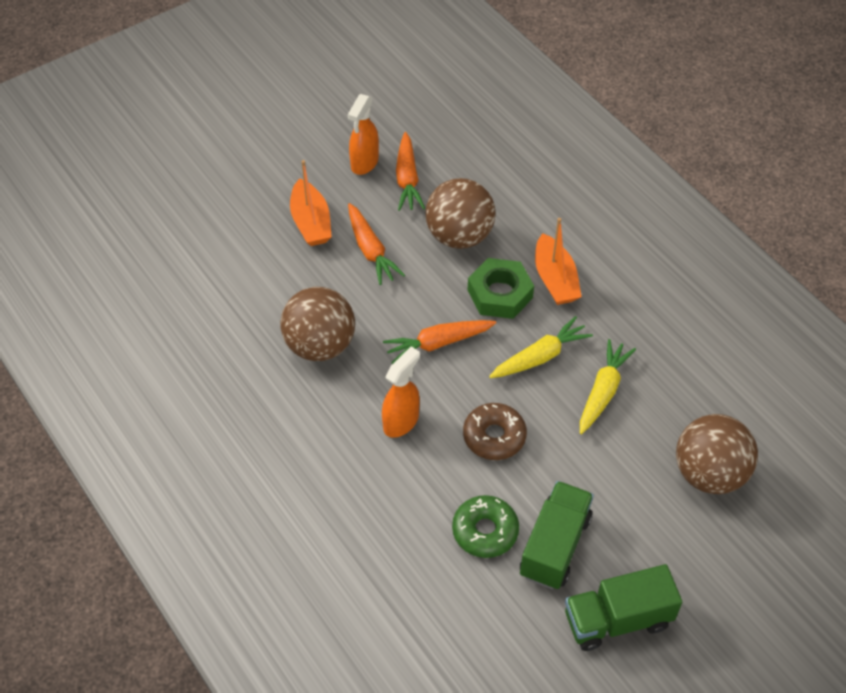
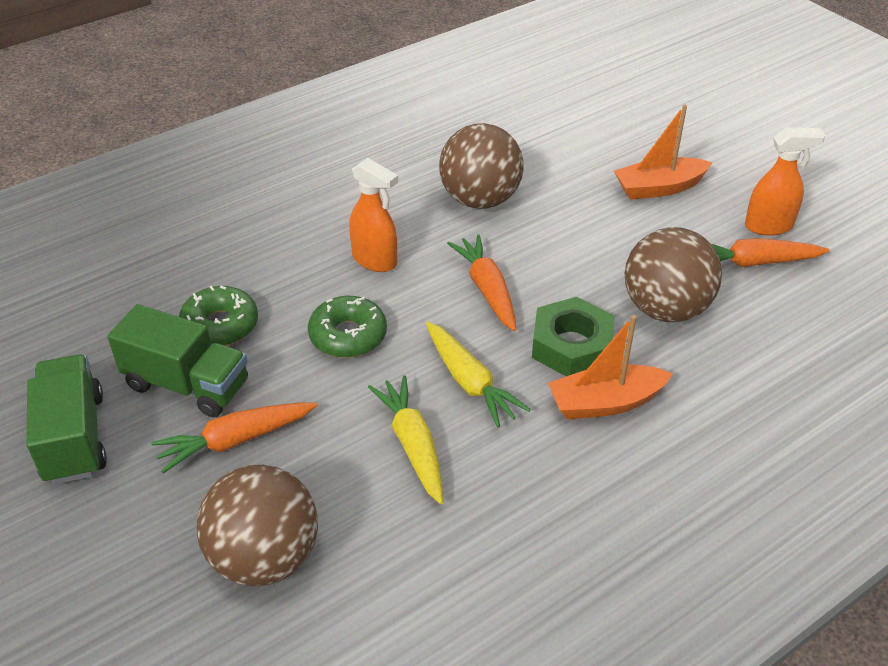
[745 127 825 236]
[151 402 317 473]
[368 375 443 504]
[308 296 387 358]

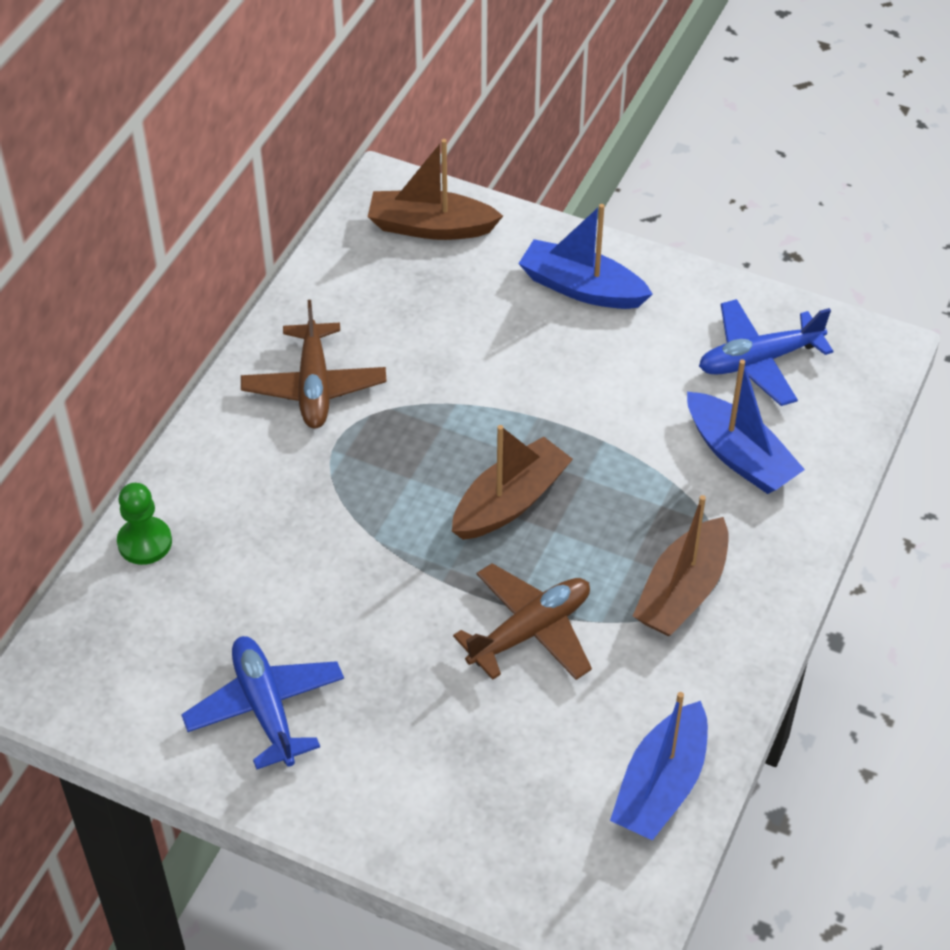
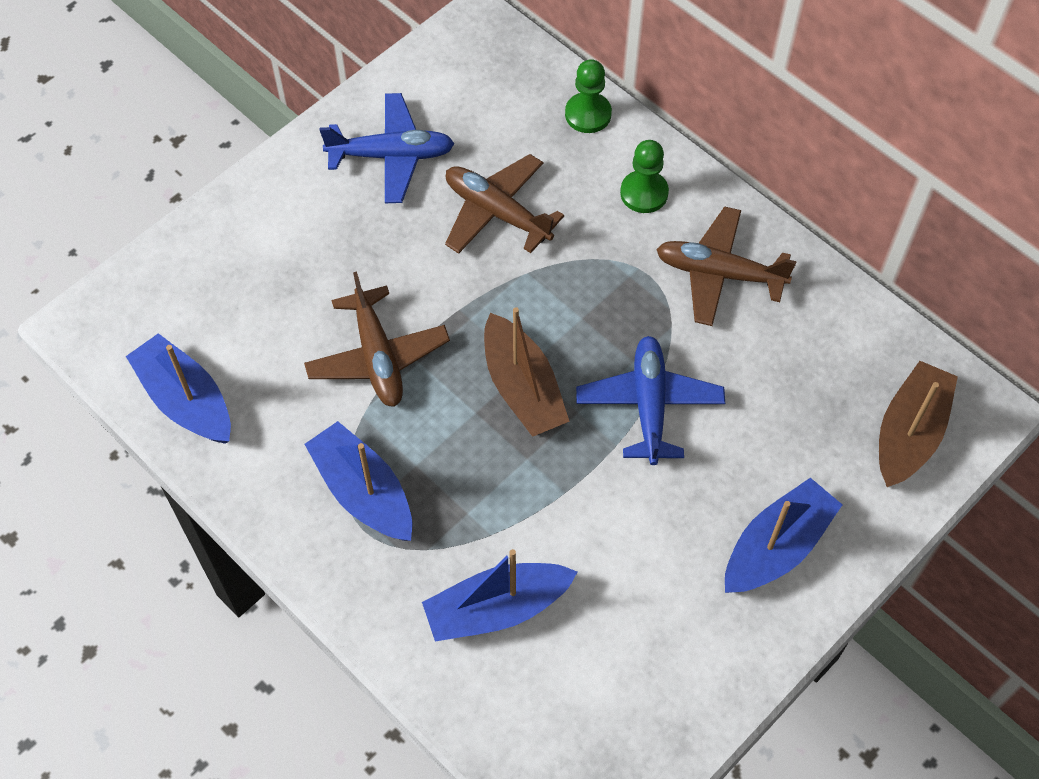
[576 336 725 465]
[304 421 412 541]
[620 140 669 213]
[445 154 564 254]

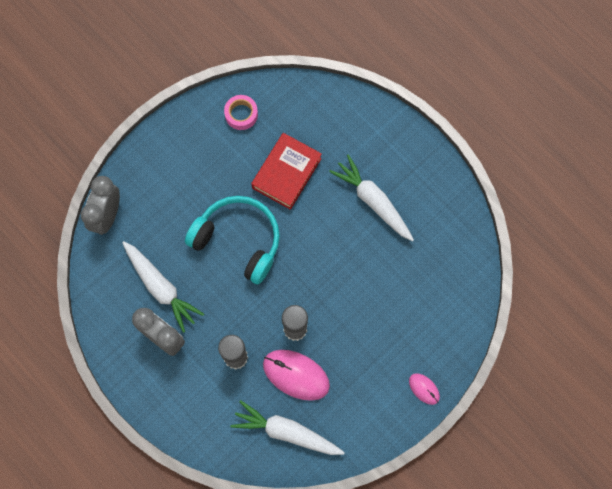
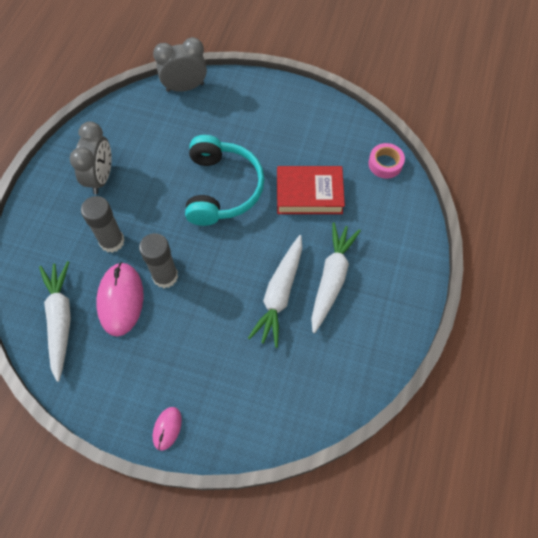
[368 143 405 179]
[248 235 302 348]

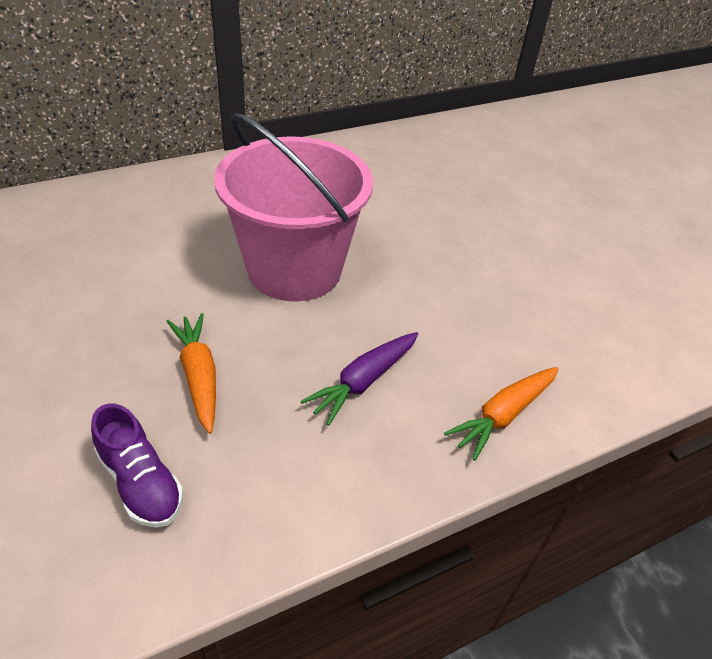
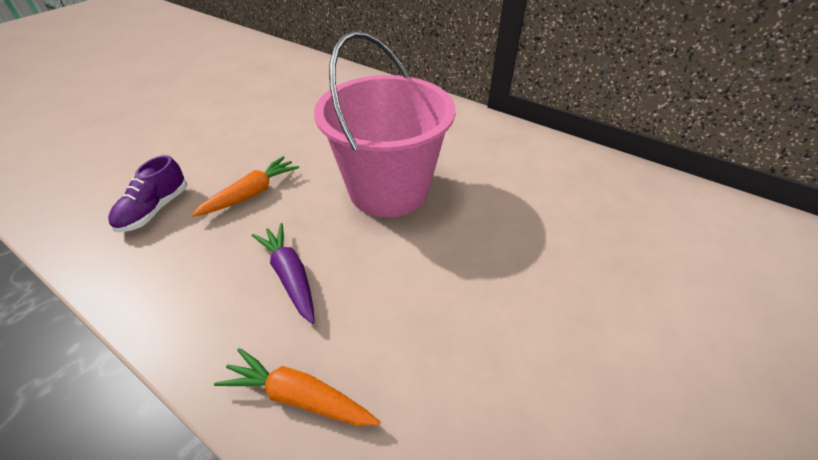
[252 223 315 324]

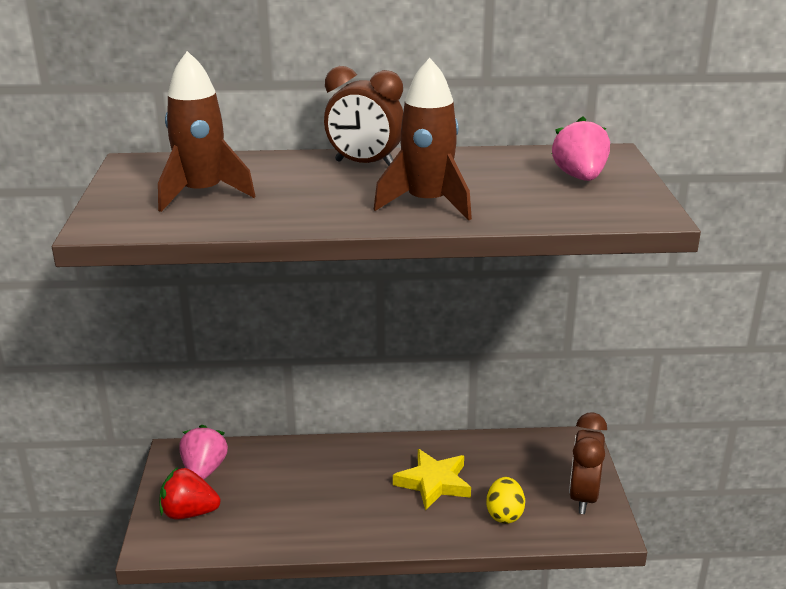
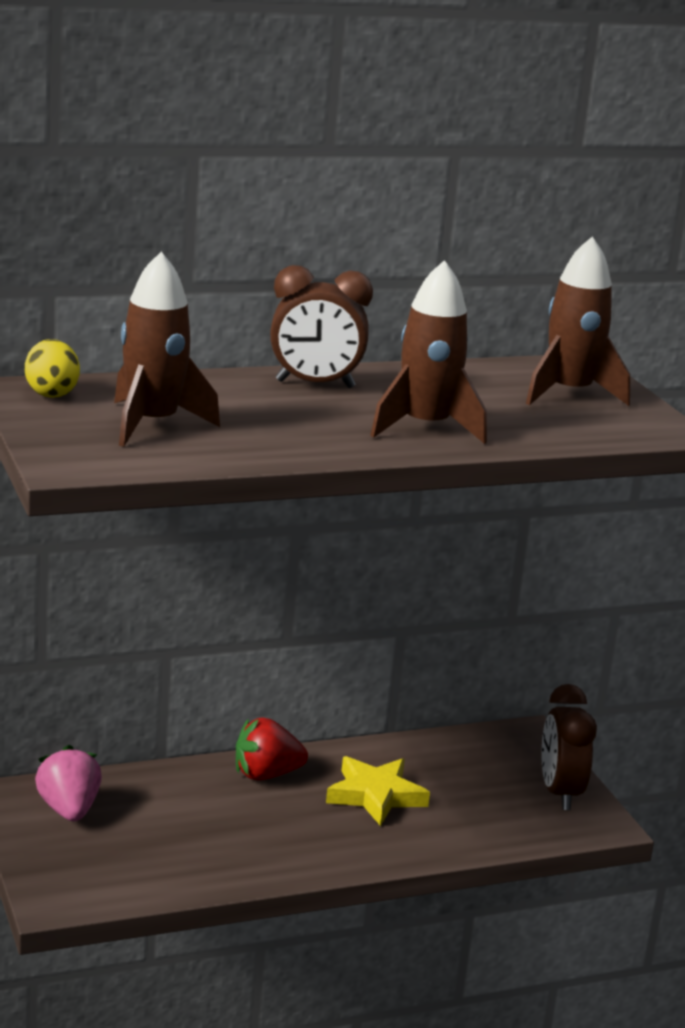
[526 236 631 406]
[236 717 308 781]
[25 339 80 398]

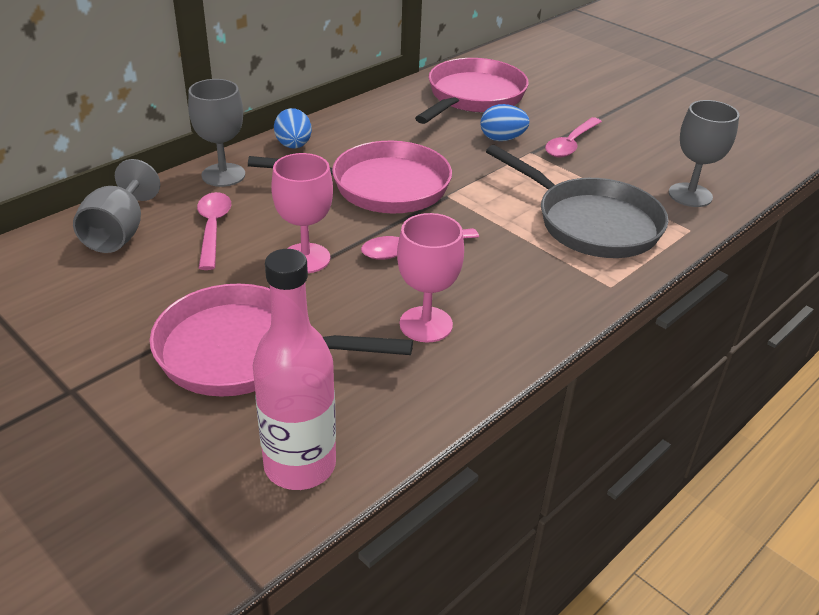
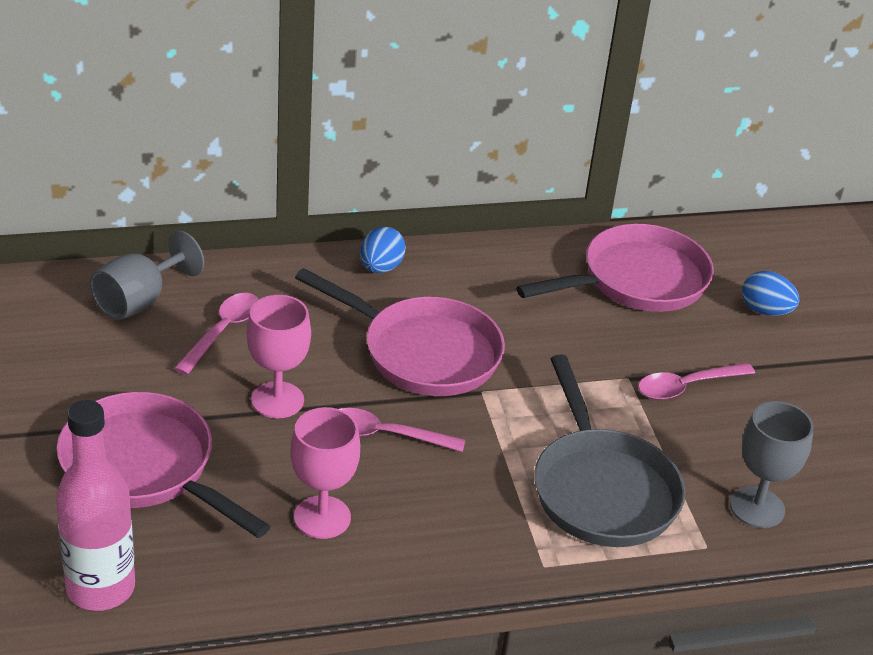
[188 79 245 187] (first image)
[742 271 800 316]

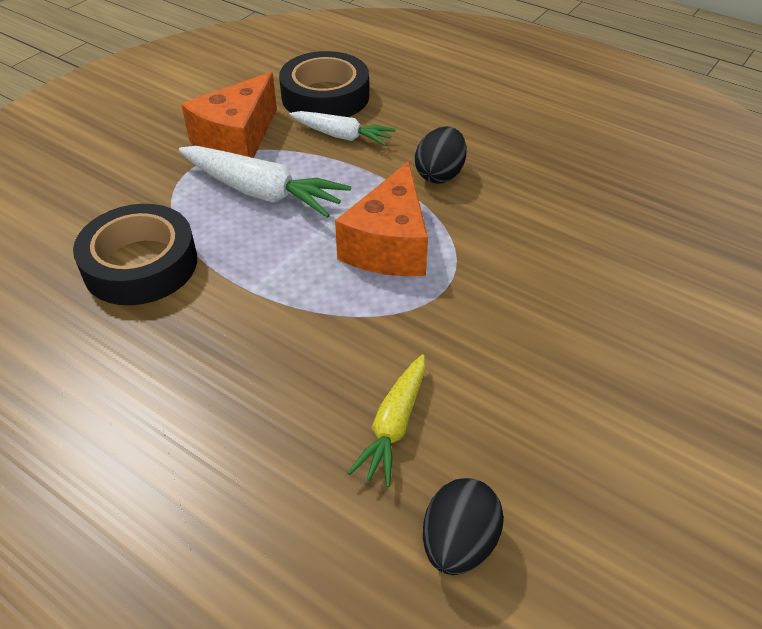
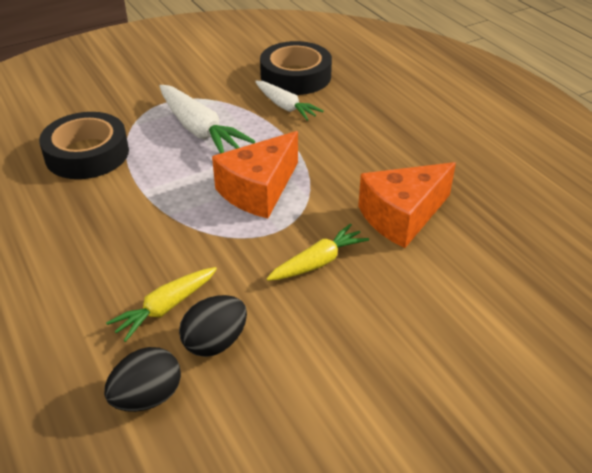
[358 162 456 248]
[179 295 247 357]
[266 224 369 281]

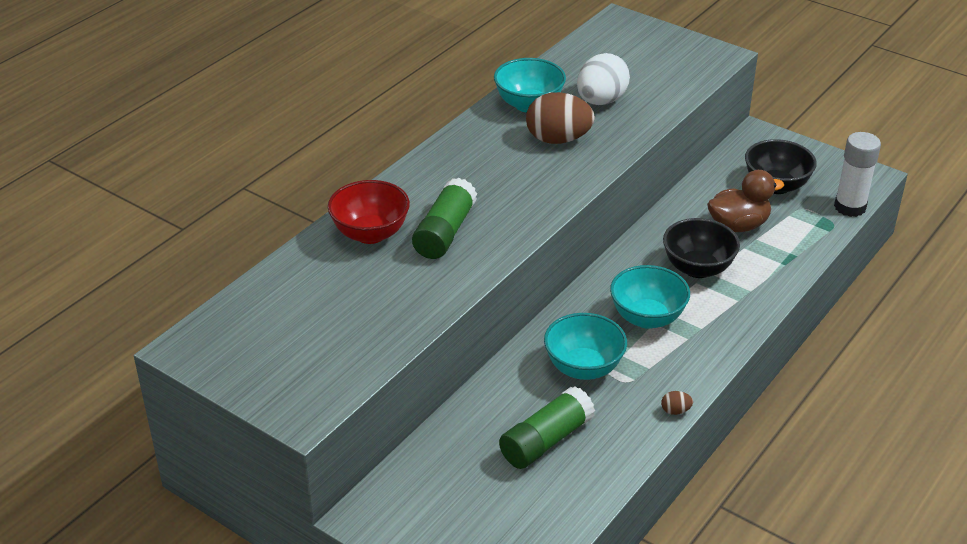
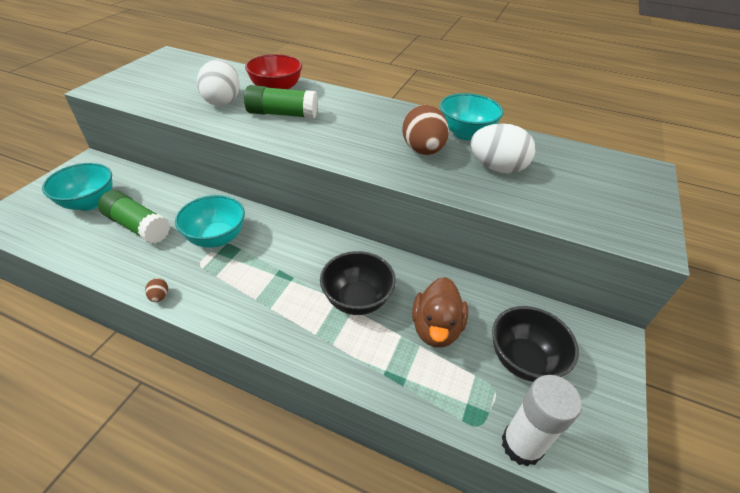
[412 277 468 348]
[42 163 112 211]
[197 59 240 106]

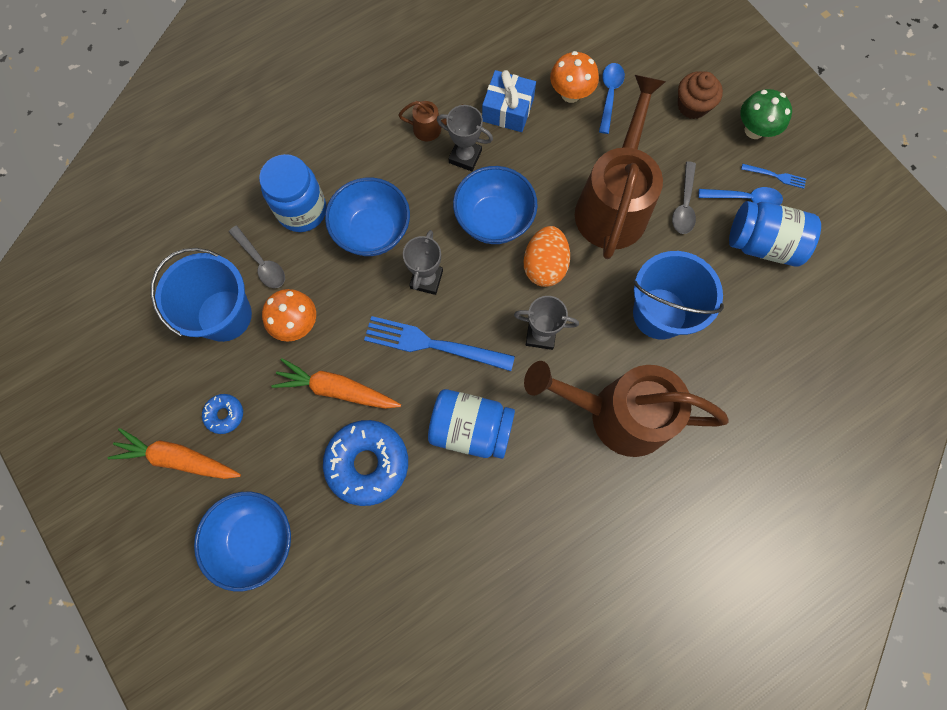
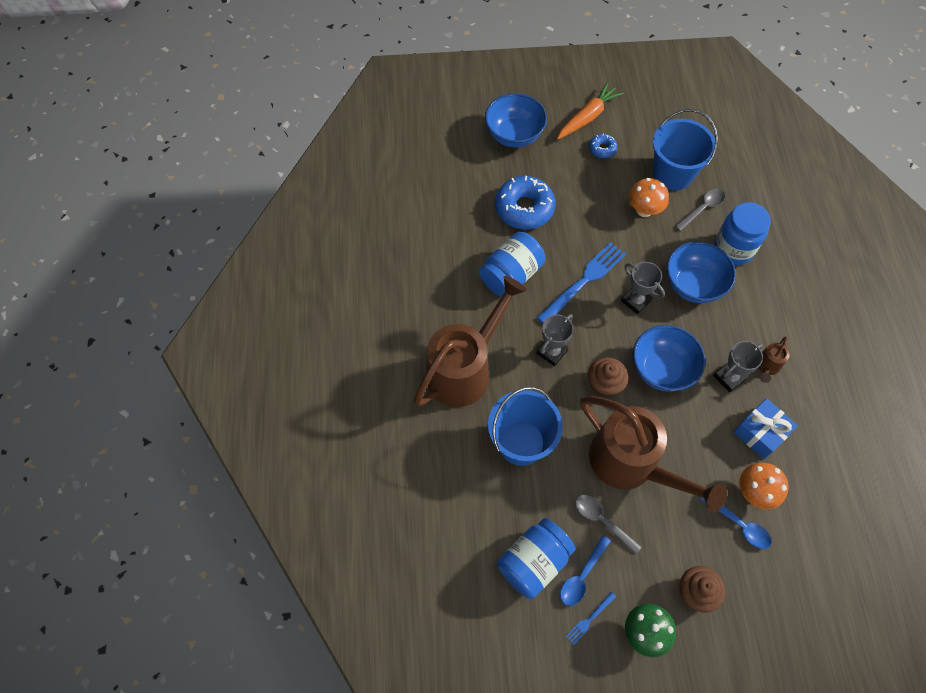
[675 189 725 231]
[588 357 628 397]
[271 358 401 409] (first image)

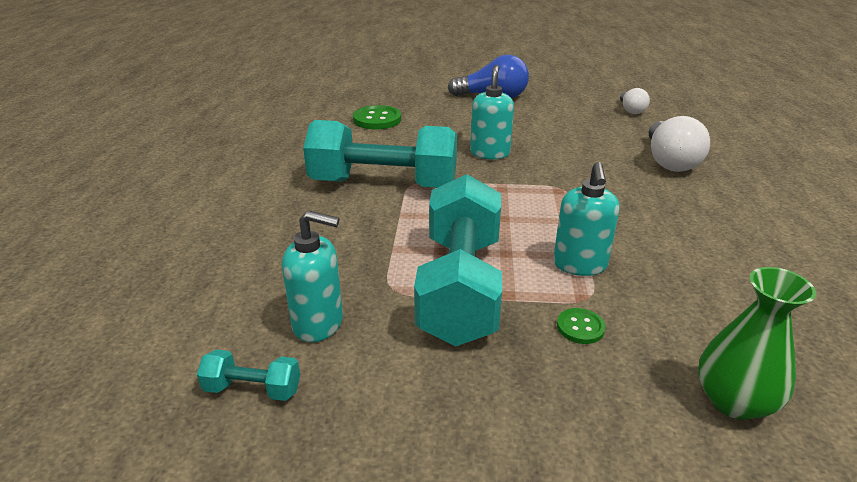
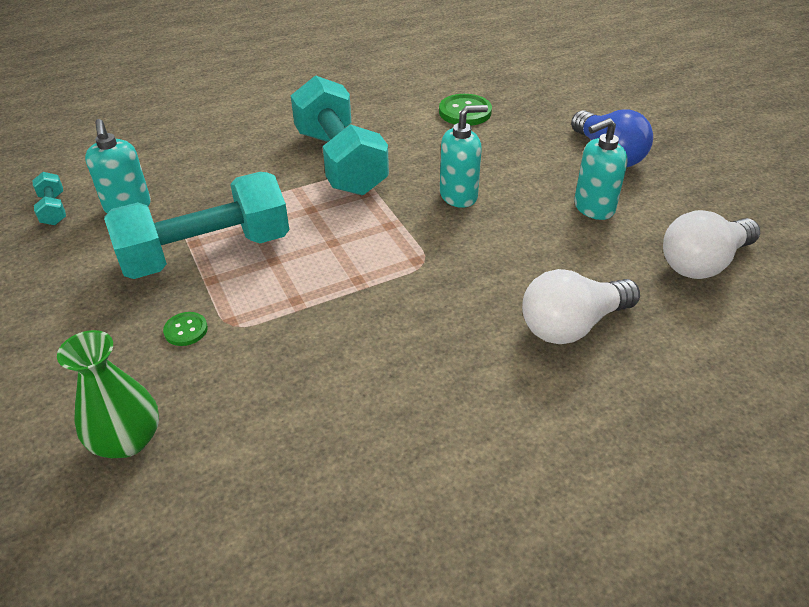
[663 210 760 279]
[574 118 628 220]

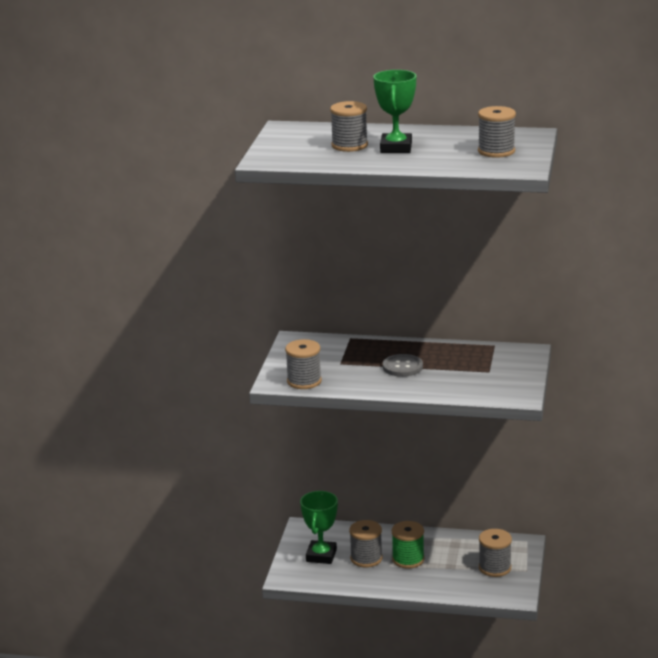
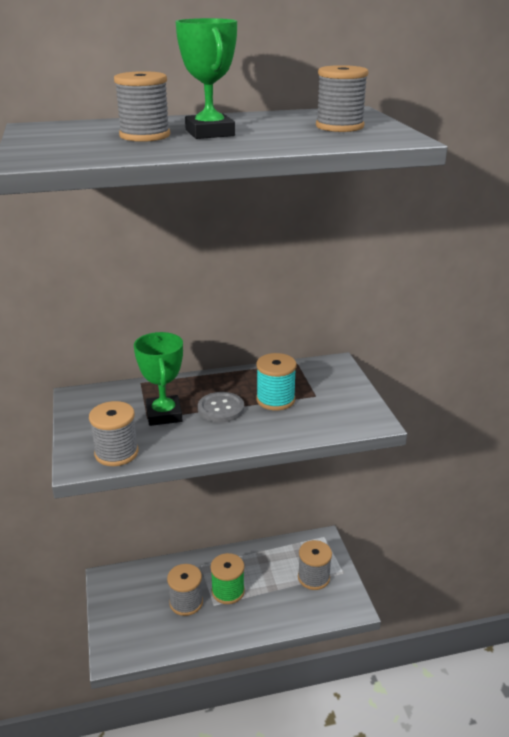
[134 332 183 426]
[256 353 297 411]

